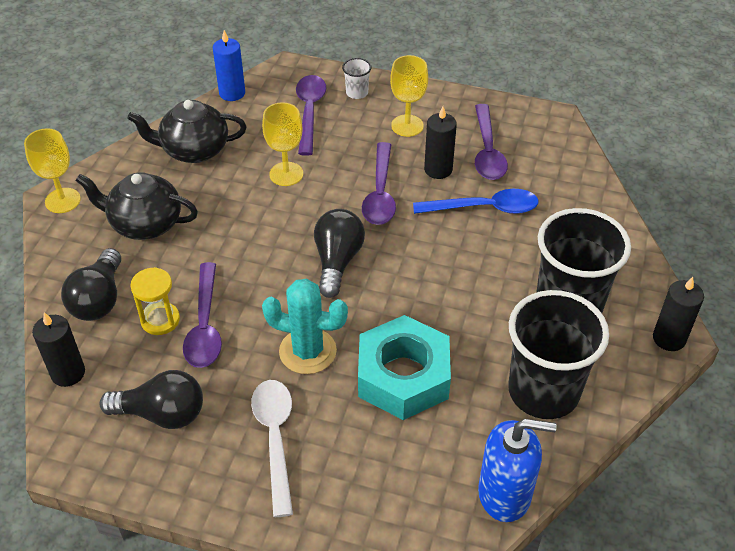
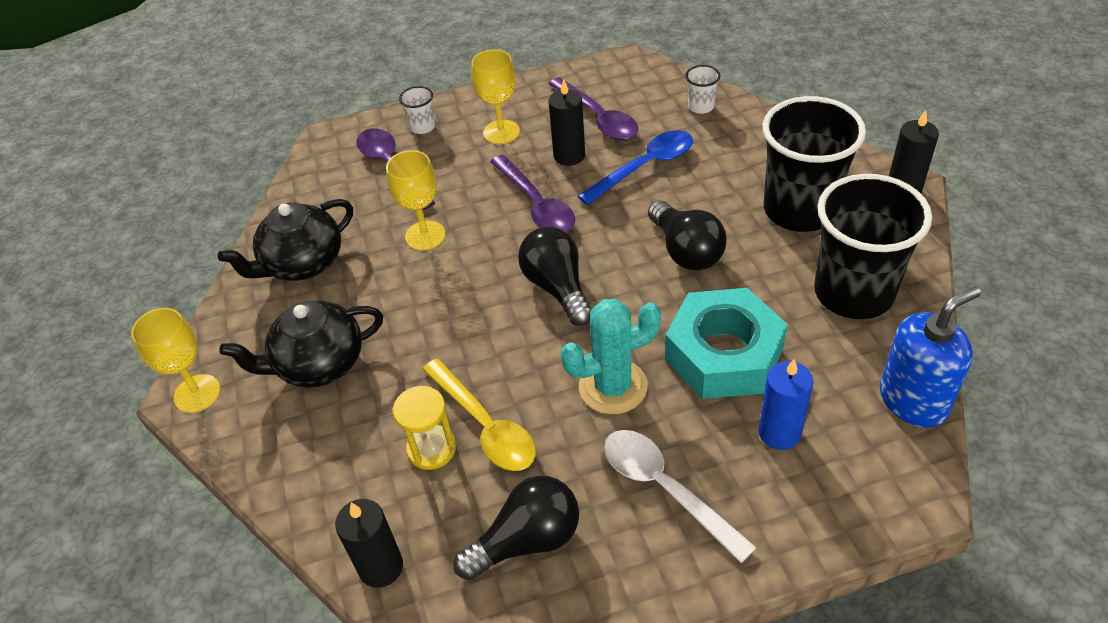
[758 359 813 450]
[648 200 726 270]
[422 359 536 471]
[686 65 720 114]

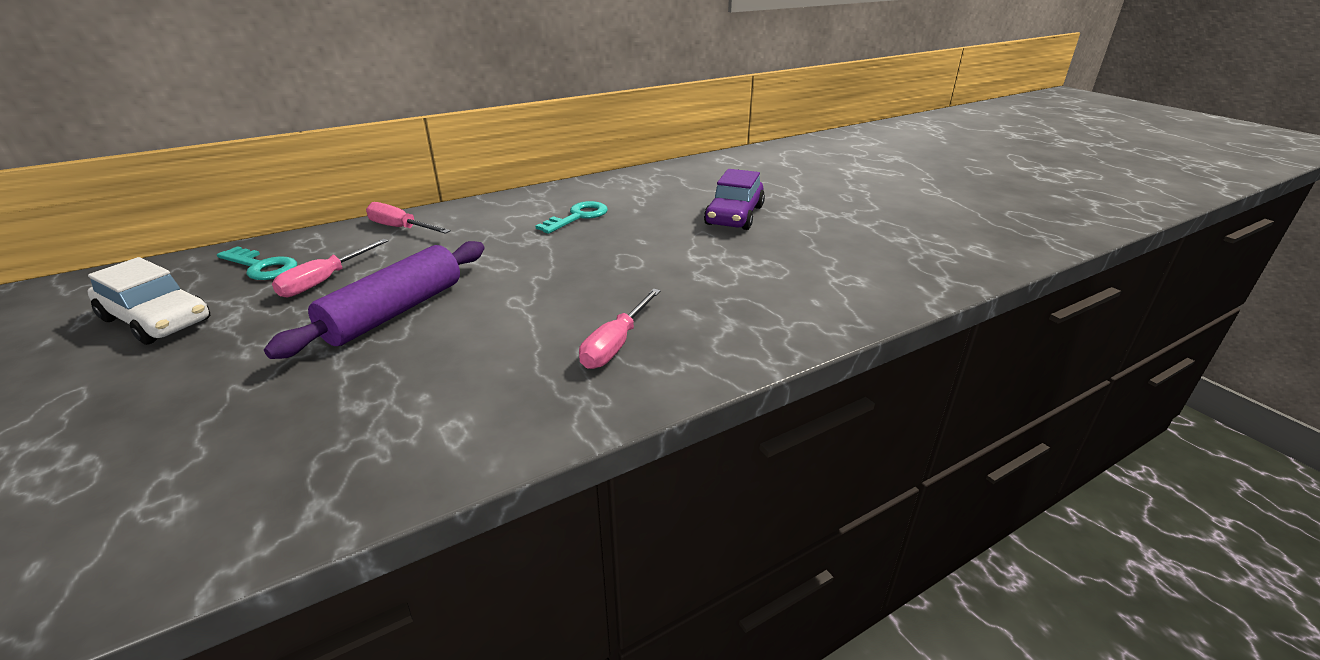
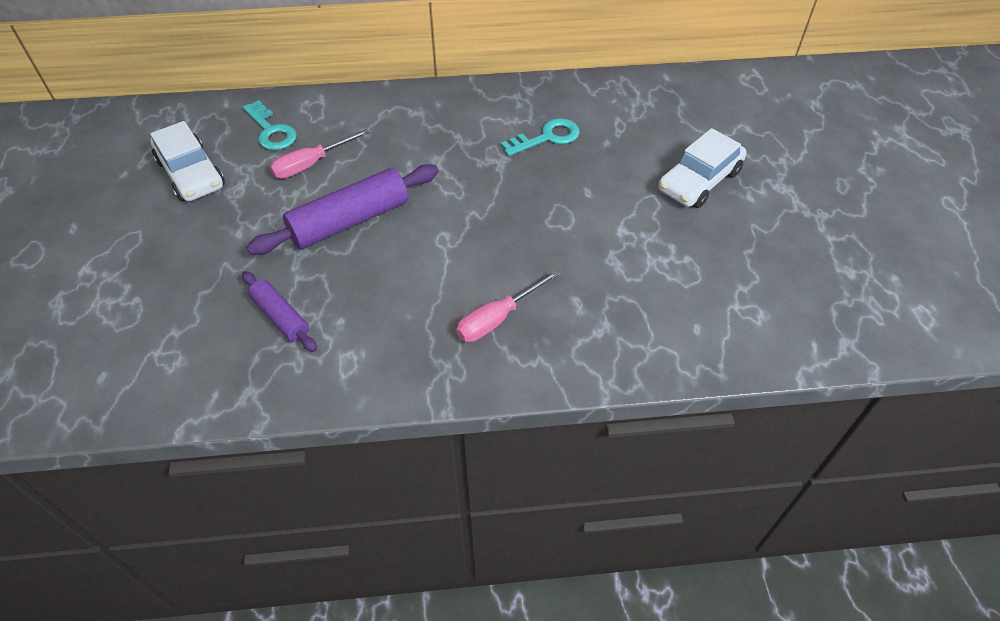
[658 128 747 208]
[366 202 451 234] (first image)
[242 271 317 352]

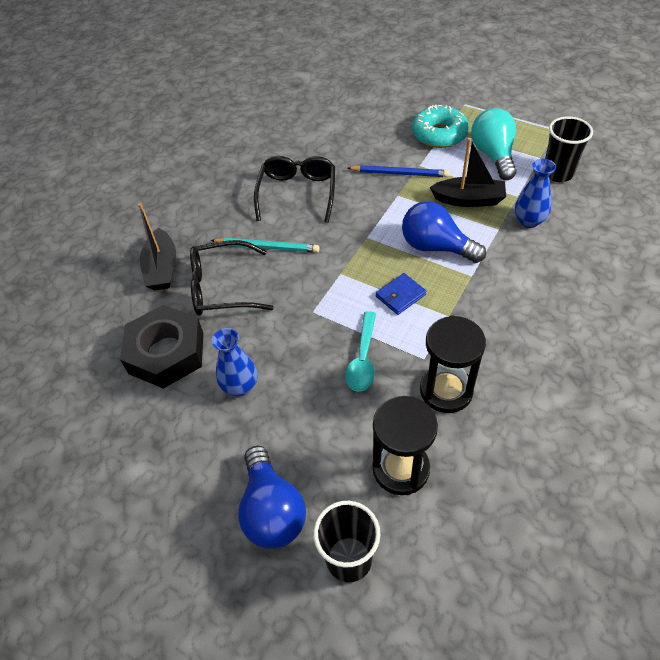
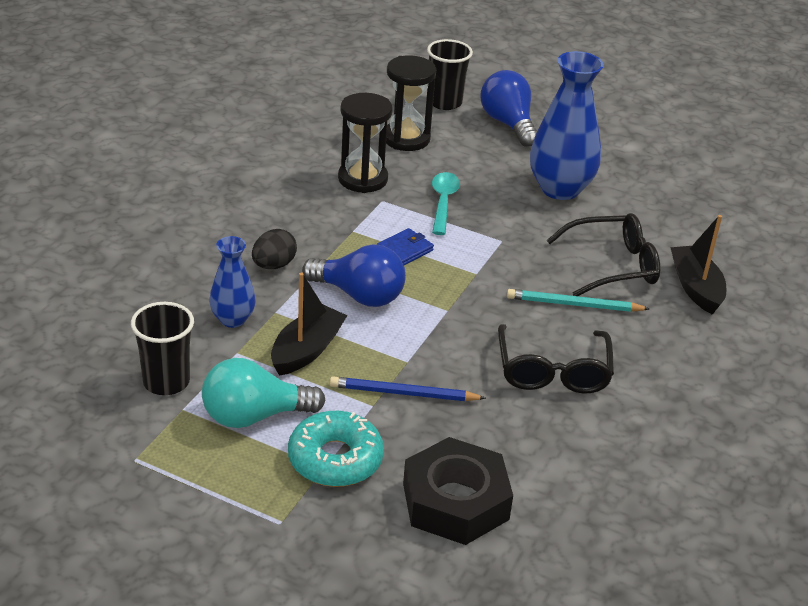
[202 358 325 428]
[271 272 348 376]
[403 437 513 545]
[530 51 604 200]
[252 229 297 269]

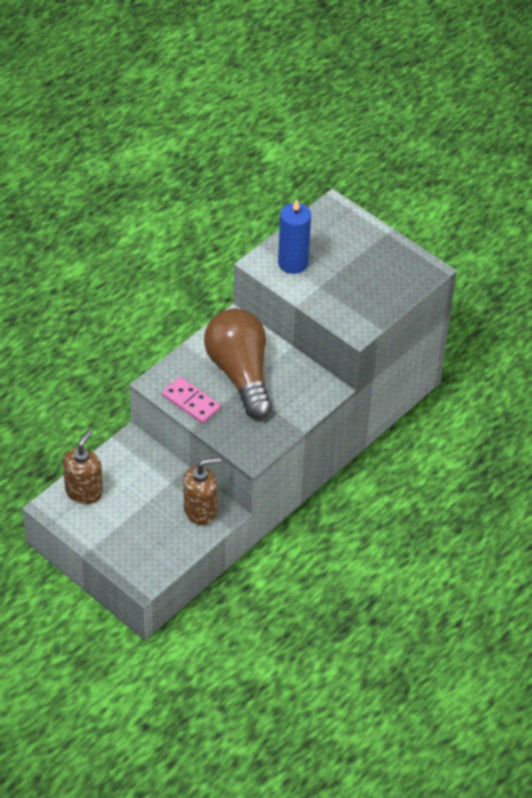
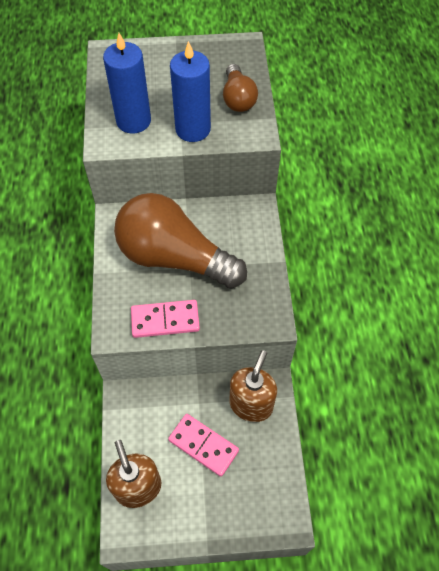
[170 41 211 142]
[223 64 258 112]
[168 414 239 477]

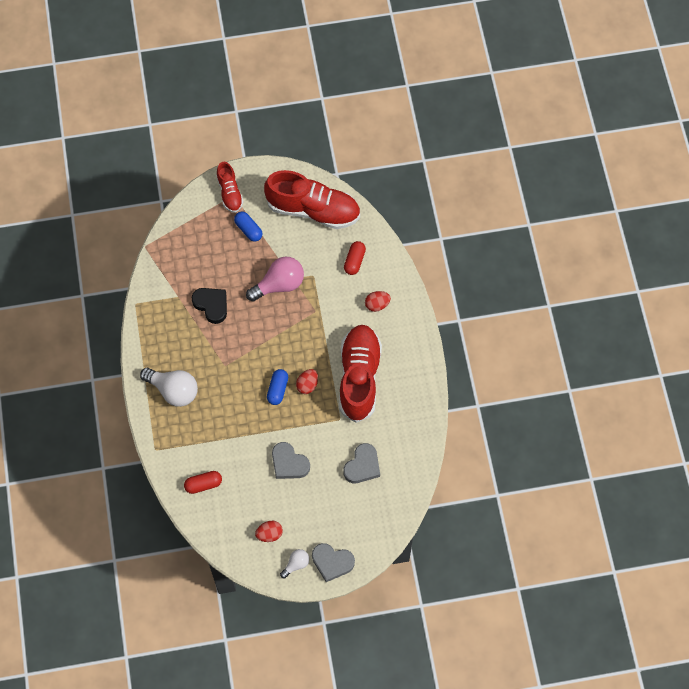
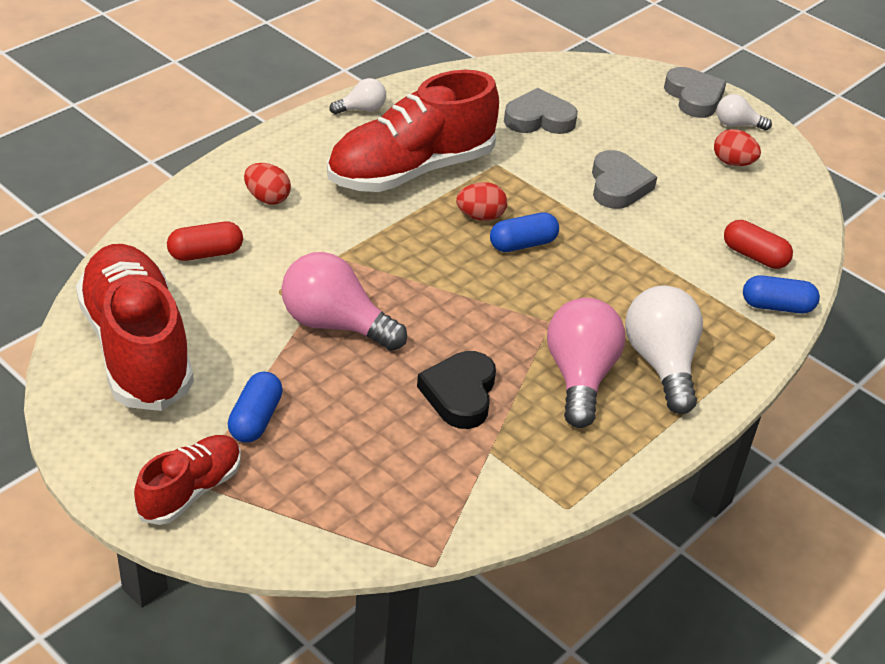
[330 78 386 114]
[743 275 820 313]
[547 298 625 428]

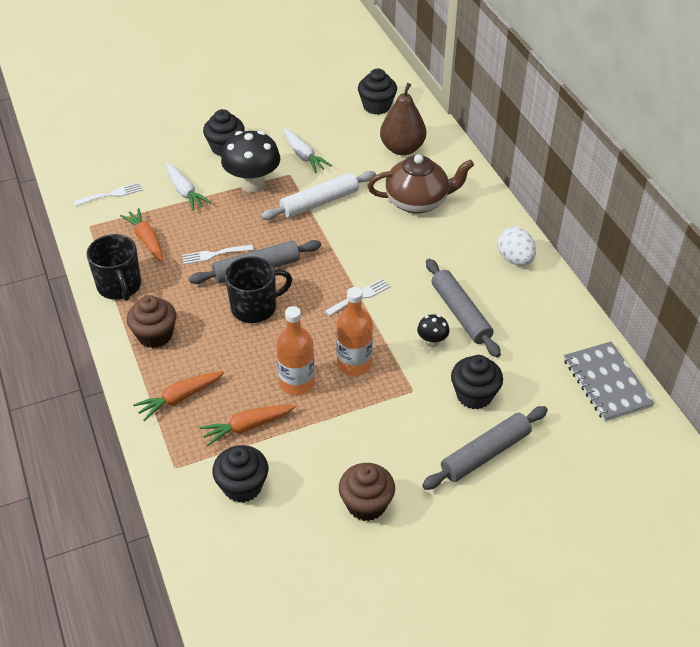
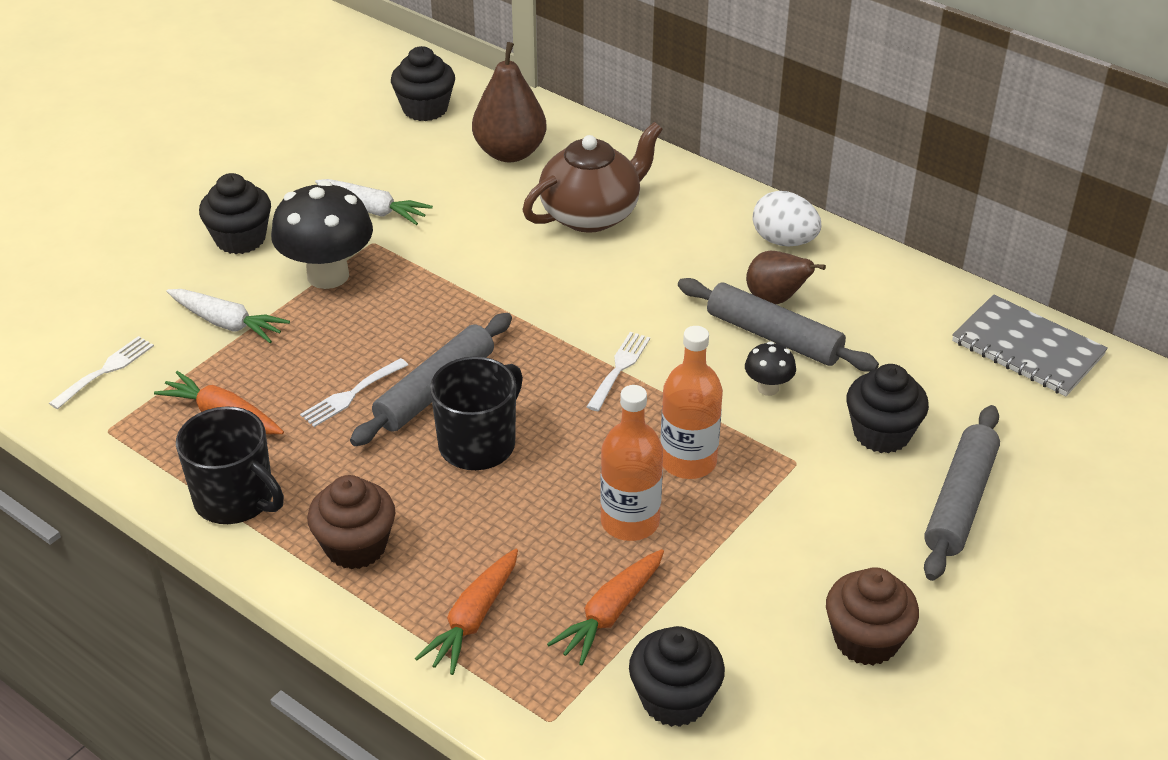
[261 171 376 220] (first image)
[746 251 826 304]

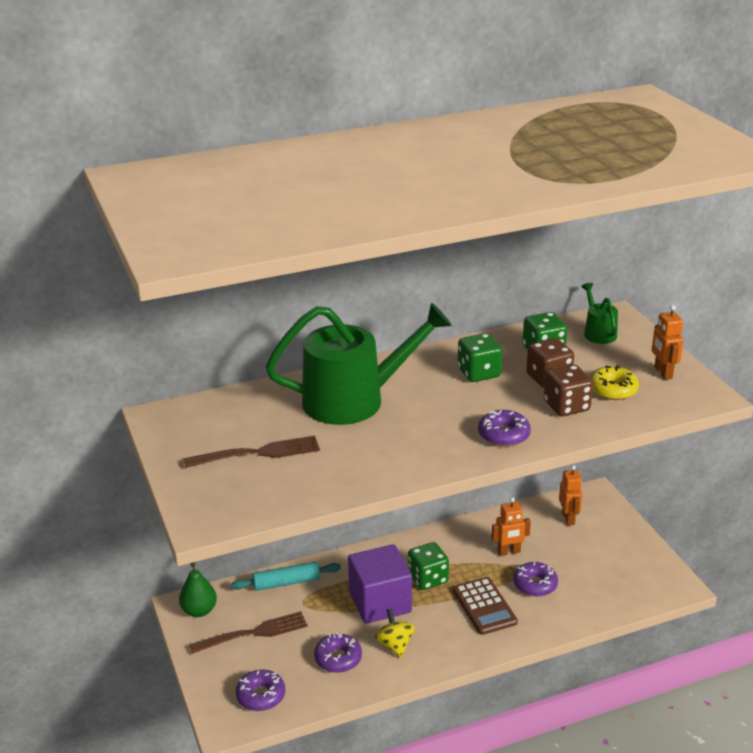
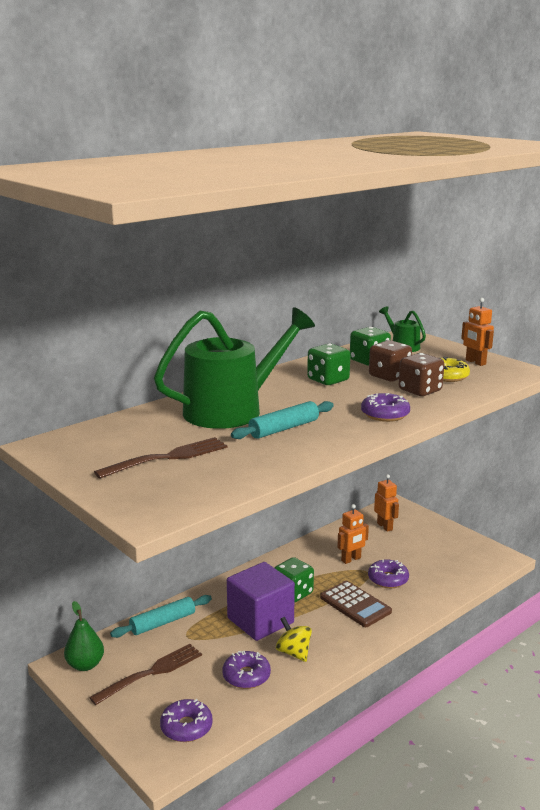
[231 401 334 439]

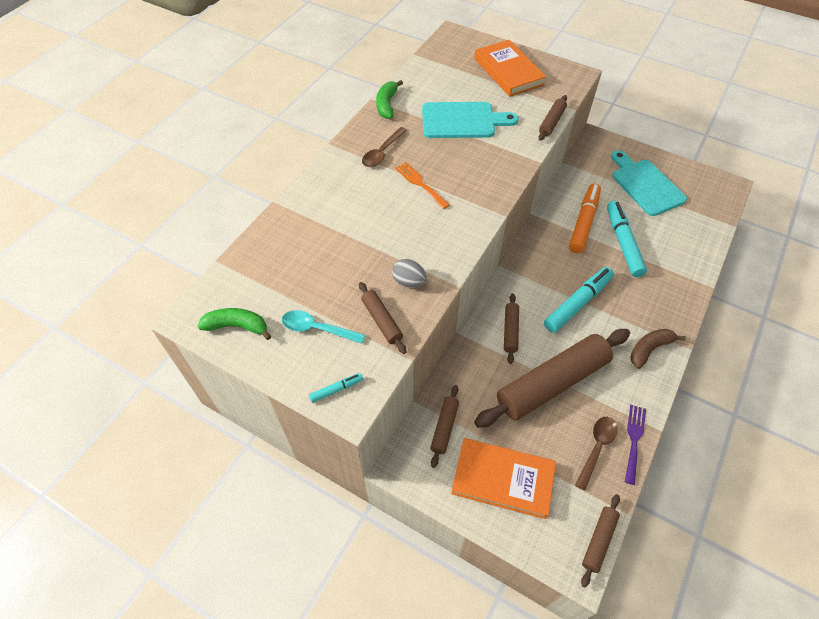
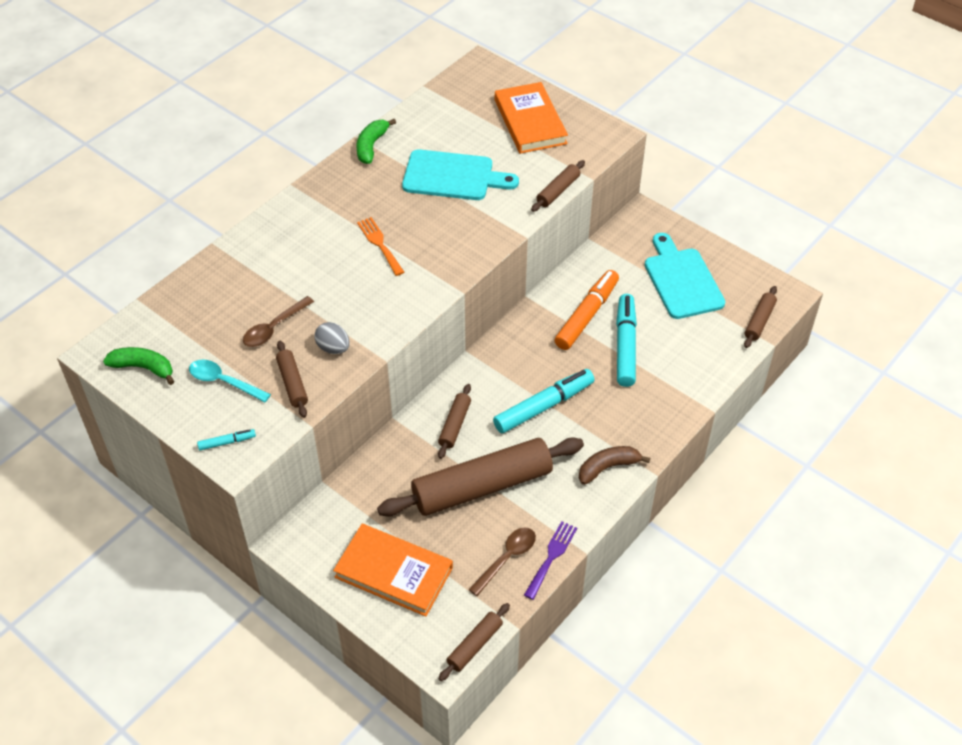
[243 296 314 347]
[744 286 777 348]

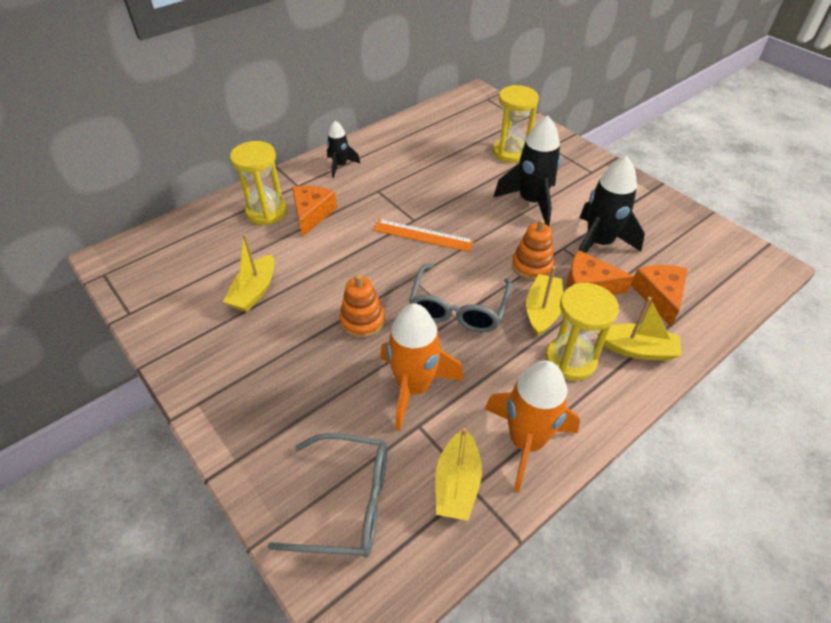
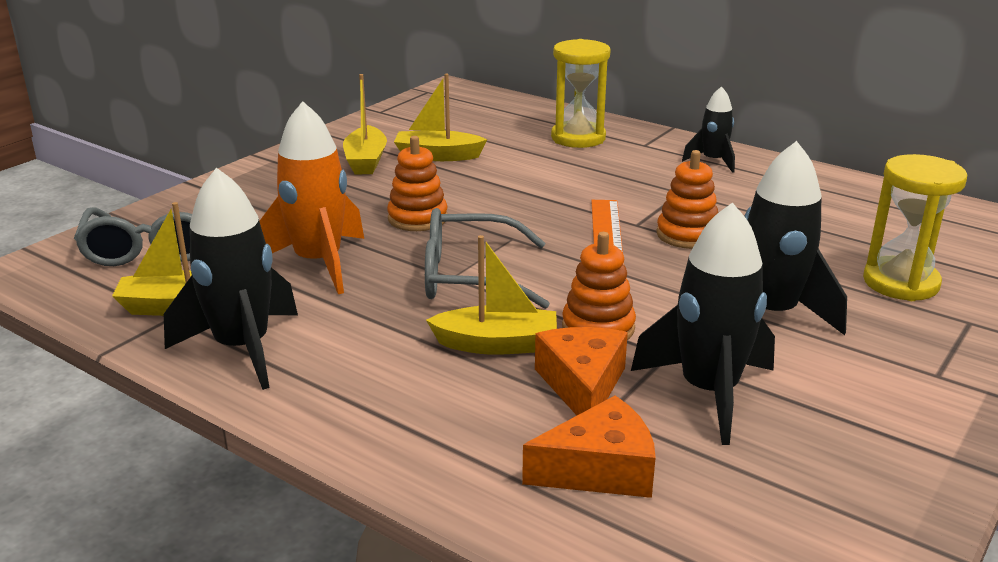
[292 186 337 237] (first image)
[545 283 619 381] (first image)
[343 74 387 174]
[164 168 298 390]
[656 150 718 249]

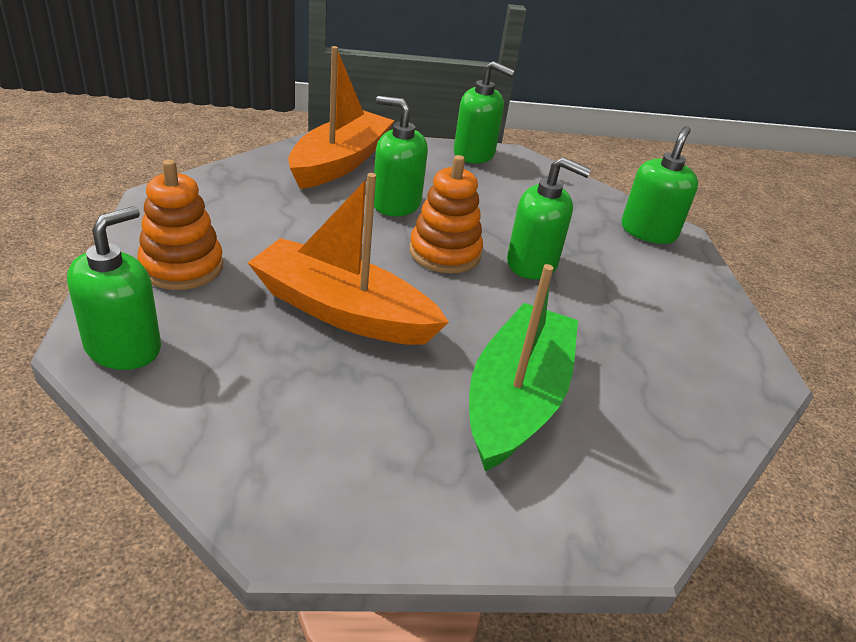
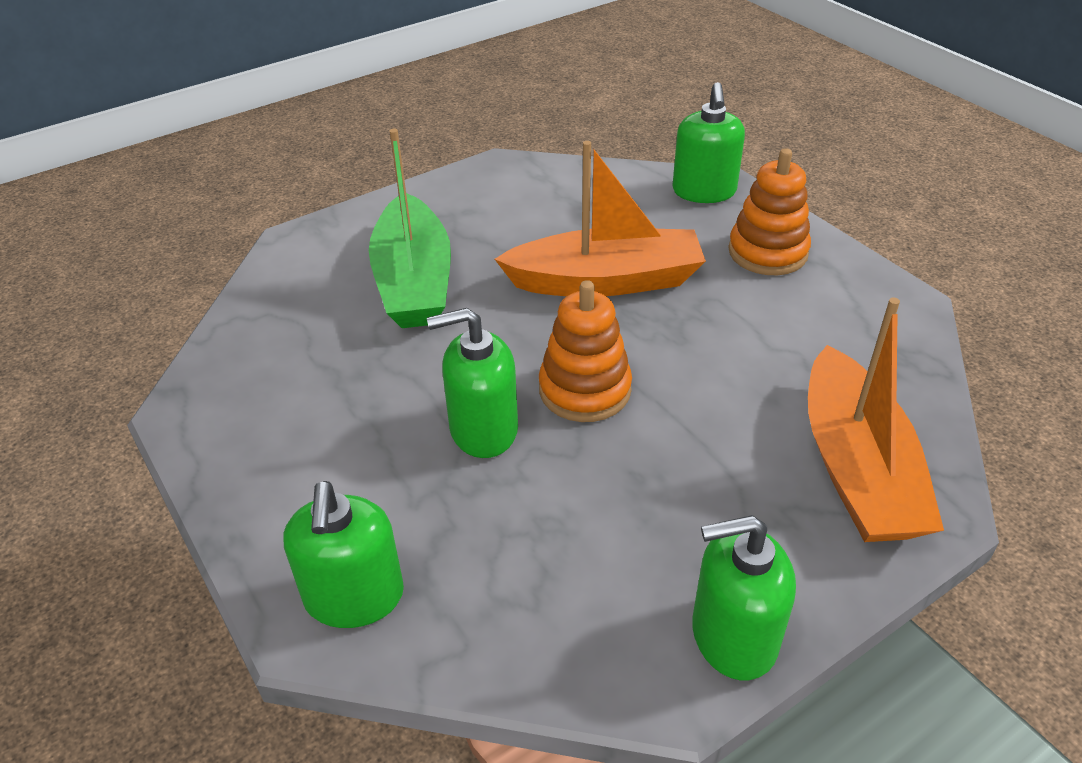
[374 96 428 216] (first image)

